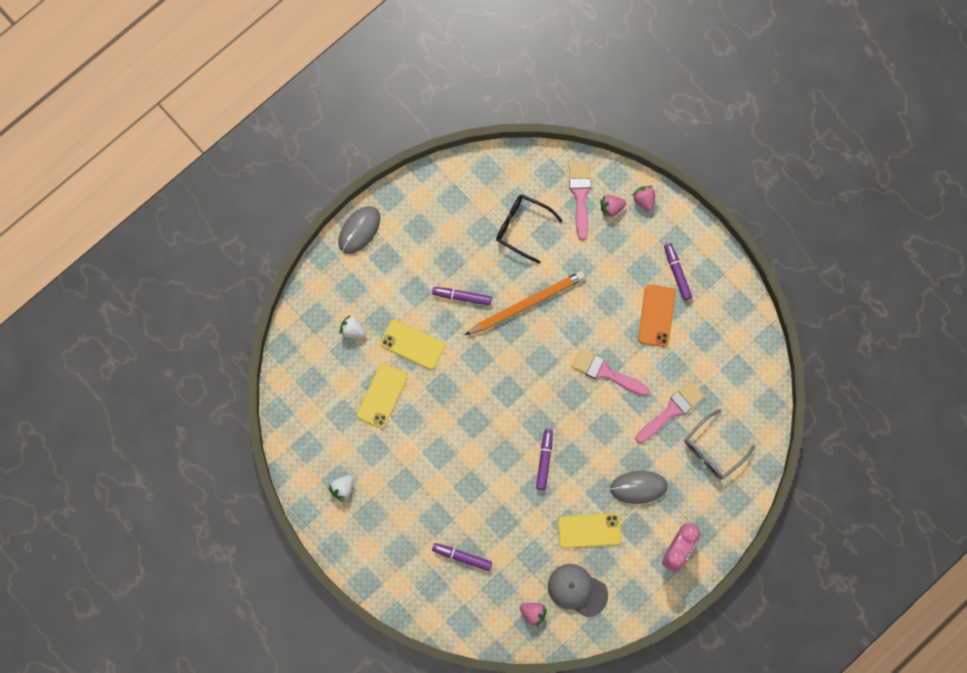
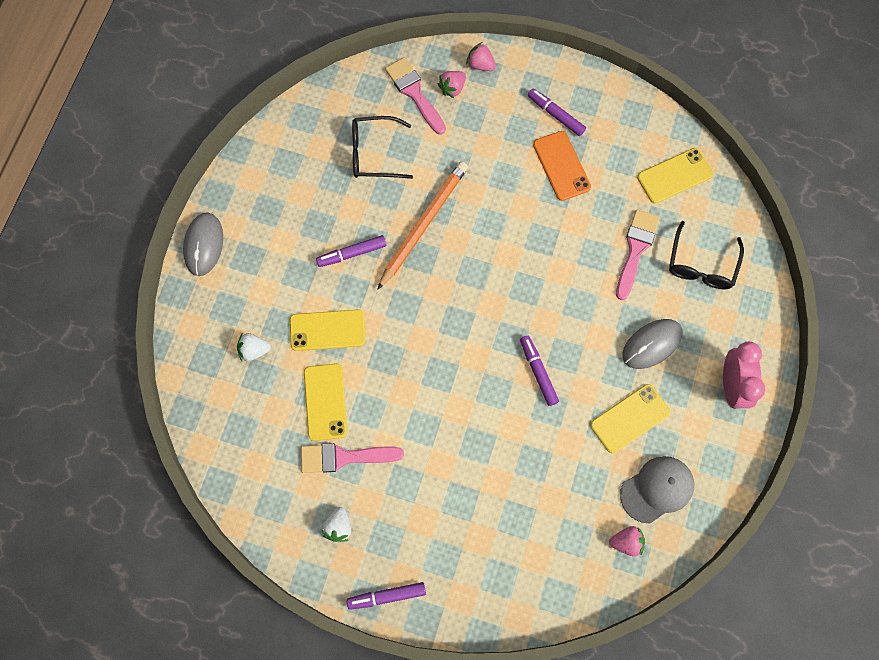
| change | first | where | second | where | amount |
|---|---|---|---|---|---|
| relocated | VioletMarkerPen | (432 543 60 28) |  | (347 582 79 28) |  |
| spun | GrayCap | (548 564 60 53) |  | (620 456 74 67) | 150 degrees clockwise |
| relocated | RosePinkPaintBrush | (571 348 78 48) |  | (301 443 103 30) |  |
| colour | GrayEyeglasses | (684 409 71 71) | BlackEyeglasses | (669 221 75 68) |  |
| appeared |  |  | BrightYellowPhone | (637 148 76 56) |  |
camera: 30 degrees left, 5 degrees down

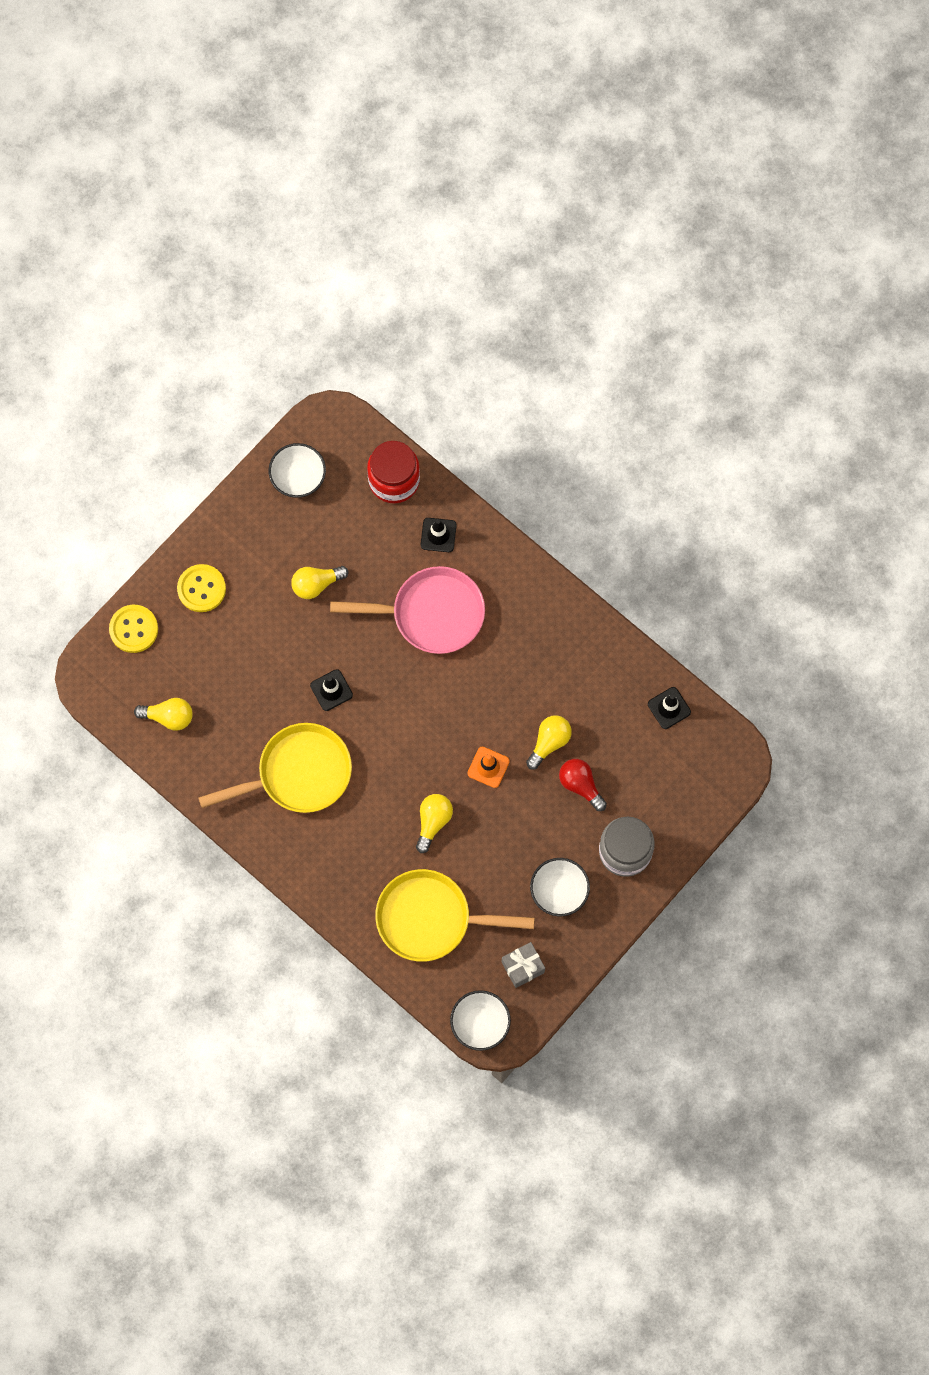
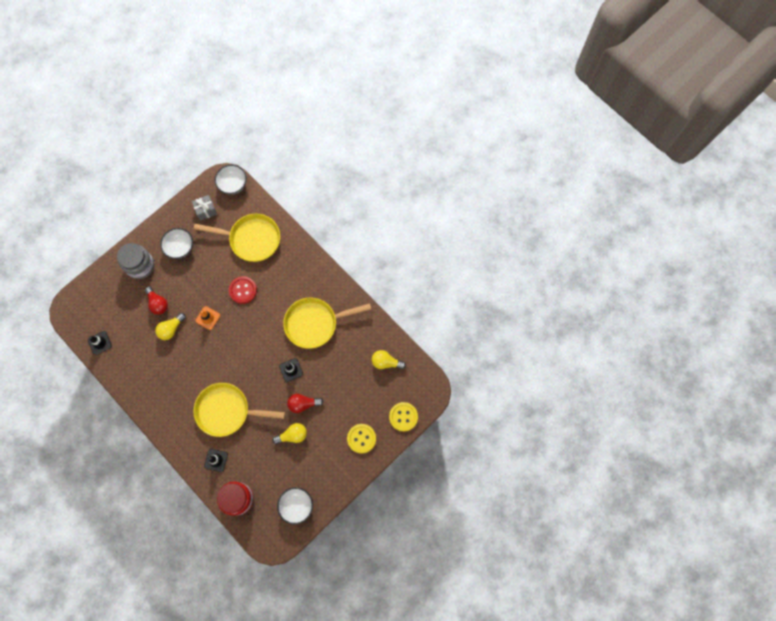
| change | first | where | second | where | amount |
|---|---|---|---|---|---|
| colour | RosePinkPan | (330 566 155 88) | BrightYellowPan | (193 383 92 54) |  |
| exchanged | BrightYellowLightBulb | (416 794 37 59) | RedShirtButton | (229 276 28 28) |  |
| appeared |  |  | RedLightBulb | (287 394 36 19) |  |
camera: 175 degrees left, 0 degrees up

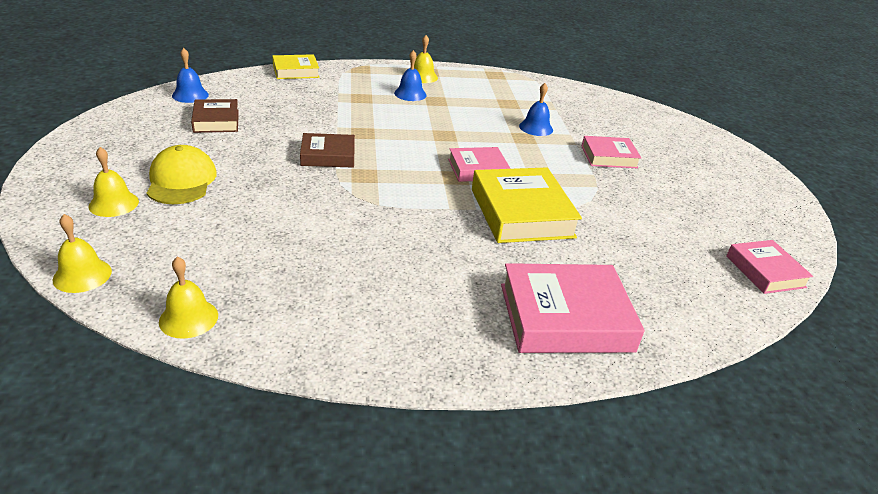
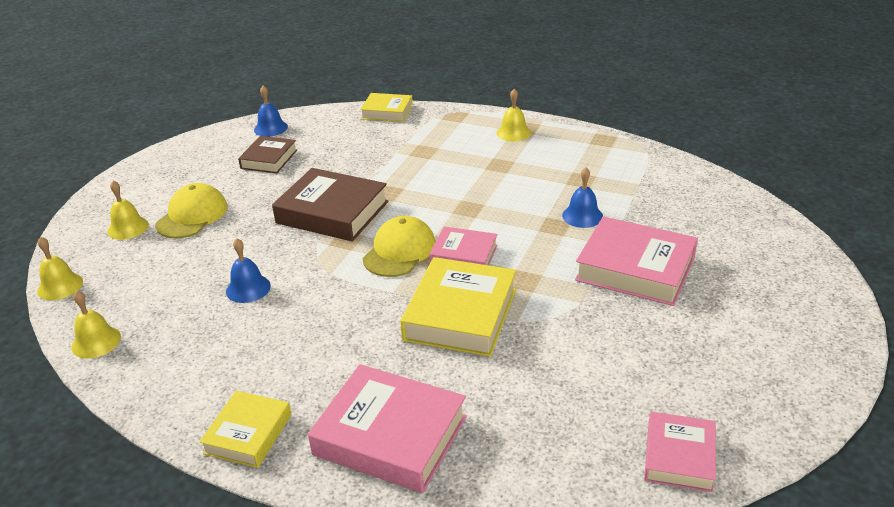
| change | first | where | second | where | amount |
|---|---|---|---|---|---|
| size | BrownHardcover | (300 133 55 35) |  | (272 168 116 74) | x1.68 |
| relocated | BlueSchoolBell | (394 50 33 51) |  | (226 238 45 65) |  |
| size | RosePinkHardcover | (582 136 59 32) |  | (575 216 123 90) | x1.68 |
| appeared |  |  | BrightYellowHardcover | (199 391 92 77) |  |
| appeared |  |  | BrightYellowCap | (363 216 72 61) |  |
camera: 35 degrees right, 0 degrees up

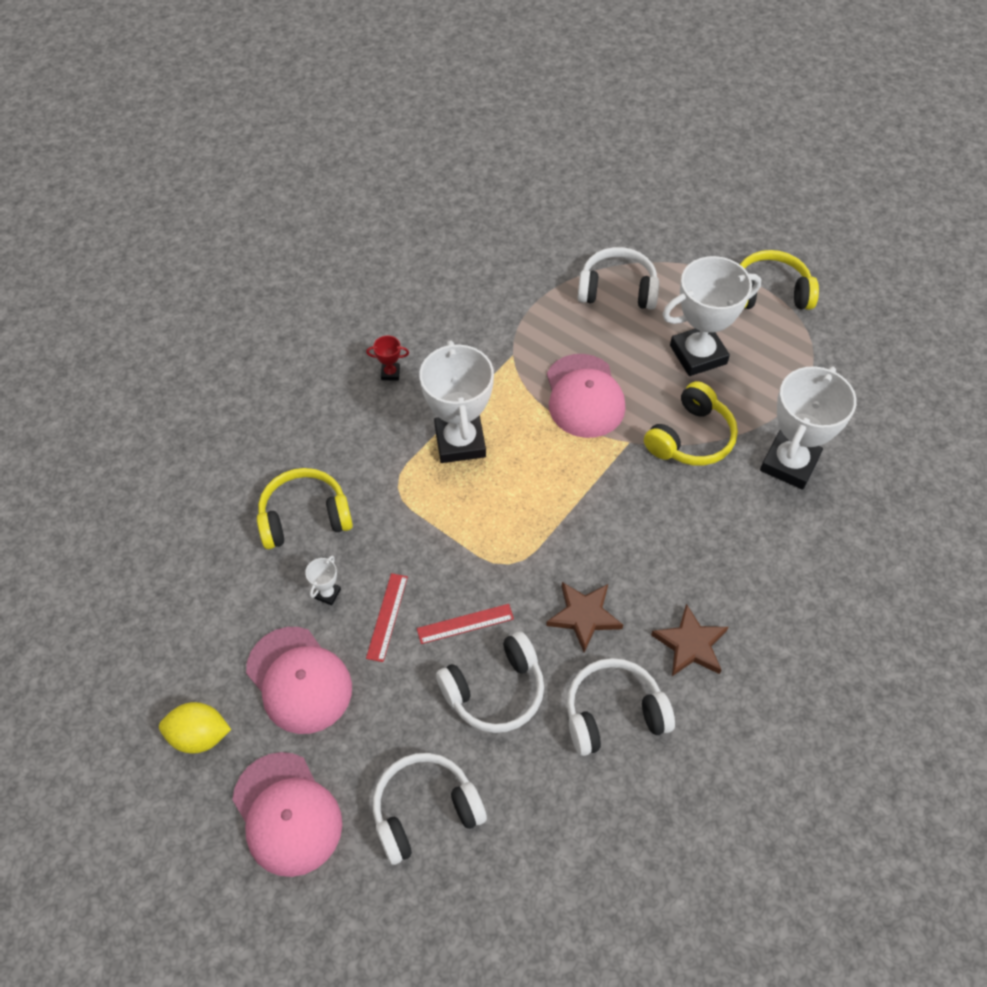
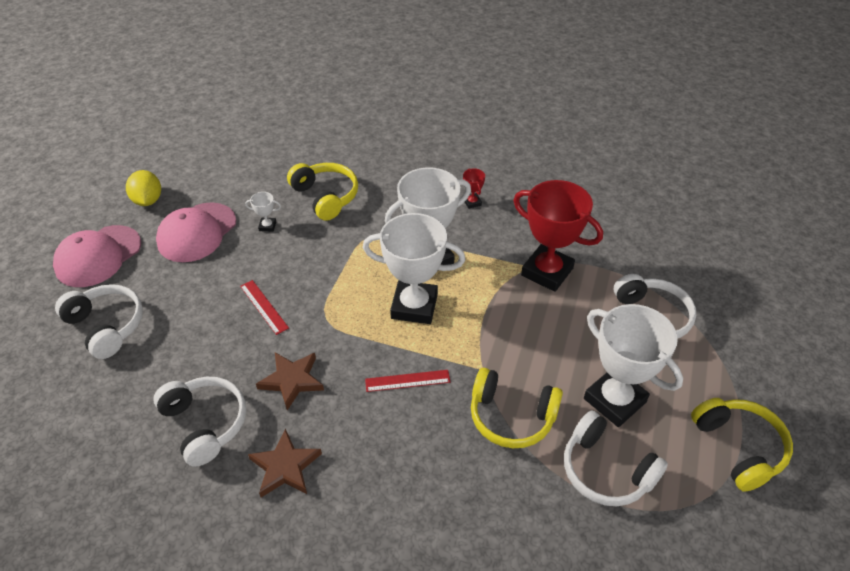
| change | first | where | second | where | amount |
|---|---|---|---|---|---|
| relocated | RedRuler | (366 573 42 89) |  | (365 370 85 22) |  |
| relocated | WhiteHeadset | (436 631 108 102) |  | (564 410 104 96) |  |
| missing | RosePinkCap | (547 354 78 84) |  |  |  |
| relocated | WhitePrizeCup | (760 366 97 123) |  | (363 213 102 111) |  |
| appeared |  |  | RedPrizeCup | (513 180 90 112) |  |
camera: 70 degrees right, 10 degrees down

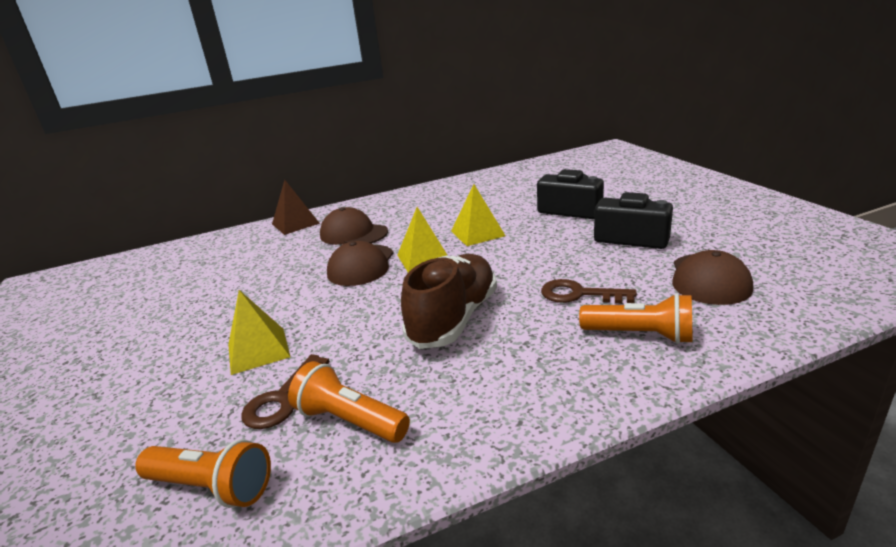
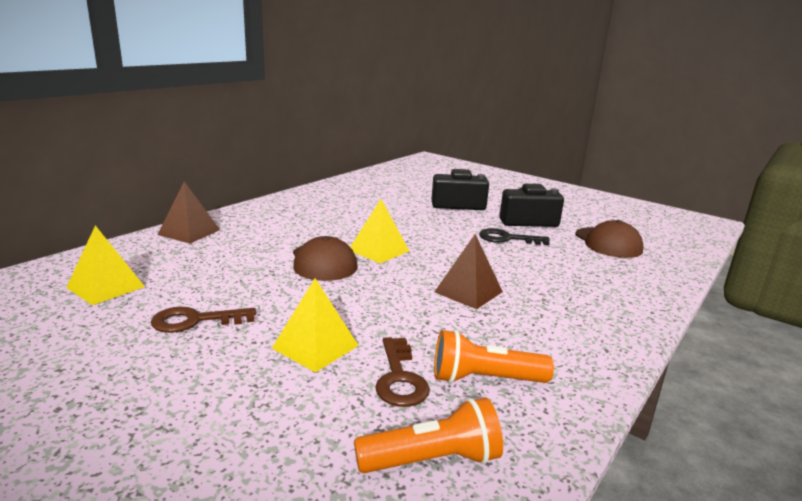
| change | first | where | second | where | amount |
|---|---|---|---|---|---|
| missing | BrownCap | (320 207 68 38) |  |  |  |
| exchanged | BrownSneaker | (401 254 96 95) | BrownSolidPyramid | (434 234 69 75) |  |
| relocated | BrightYellowSolidPyramid | (451 184 55 62) |  | (66 225 79 80) |  |
| relocated | BrownKey | (541 279 96 25) |  | (151 307 105 26) |  |
| missing | OrangePocketTorch | (579 293 113 51) |  |  |  |
| appeared |  |  | BlackKey | (479 228 71 17) |  |
camera: 35 degrees left, 5 degrees down

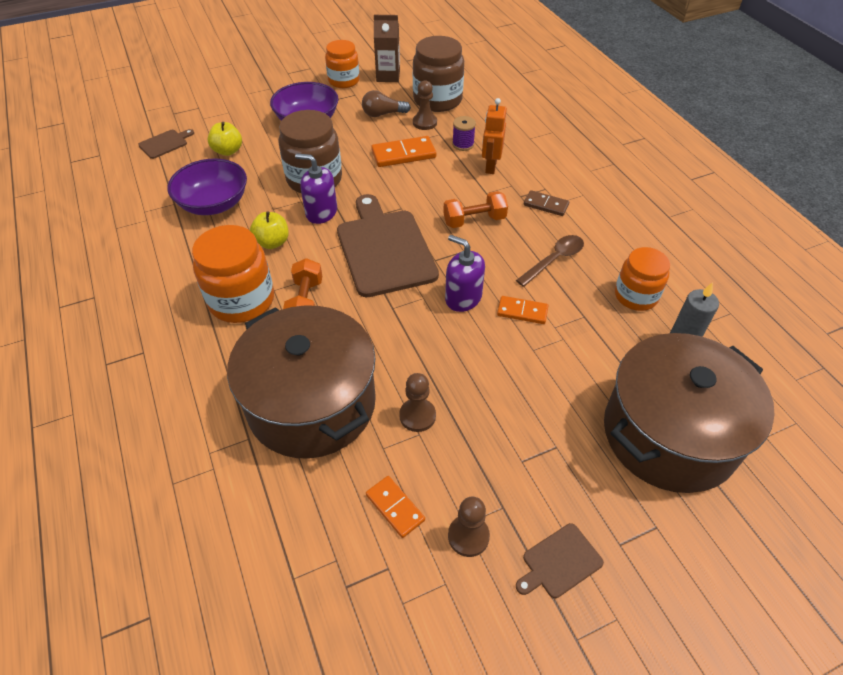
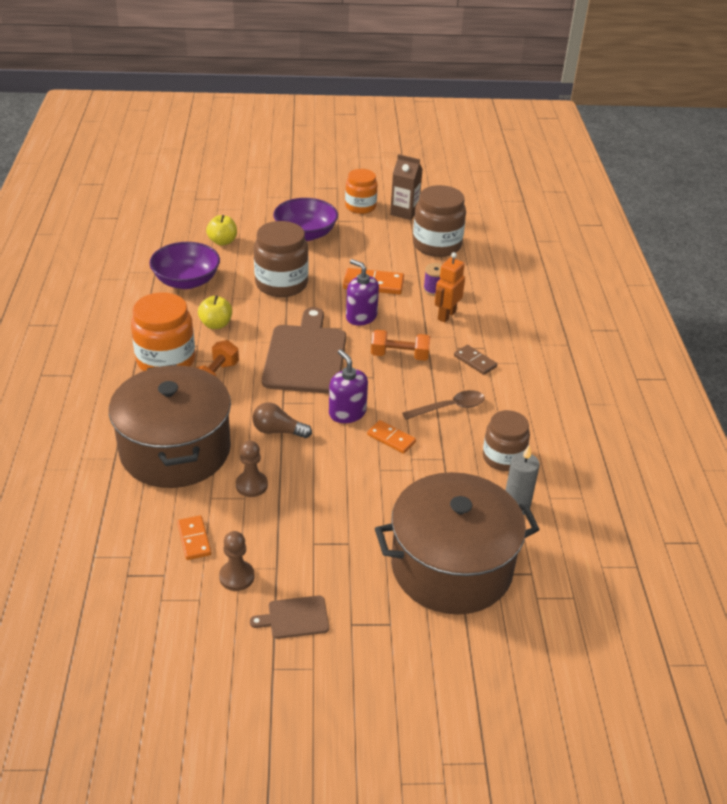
| change | first | where | second | where | amount |
|---|---|---|---|---|---|
| missing | BrownChoppingBoard | (138 129 56 30) |  |  |  |
| relocated | VioletSoapDispenser | (295 153 42 71) |  | (346 259 33 67) |  |
| relocated | BrownLightBulb | (362 90 49 27) |  | (253 402 59 36) |  |
| missing | BrownChessPawn | (413 80 24 50) |  |  |  |
| colour | OrangeJamJar | (615 247 55 64) | BrownJamJar | (483 410 47 61) |  |
camera: 20 degrees right, 10 degrees down

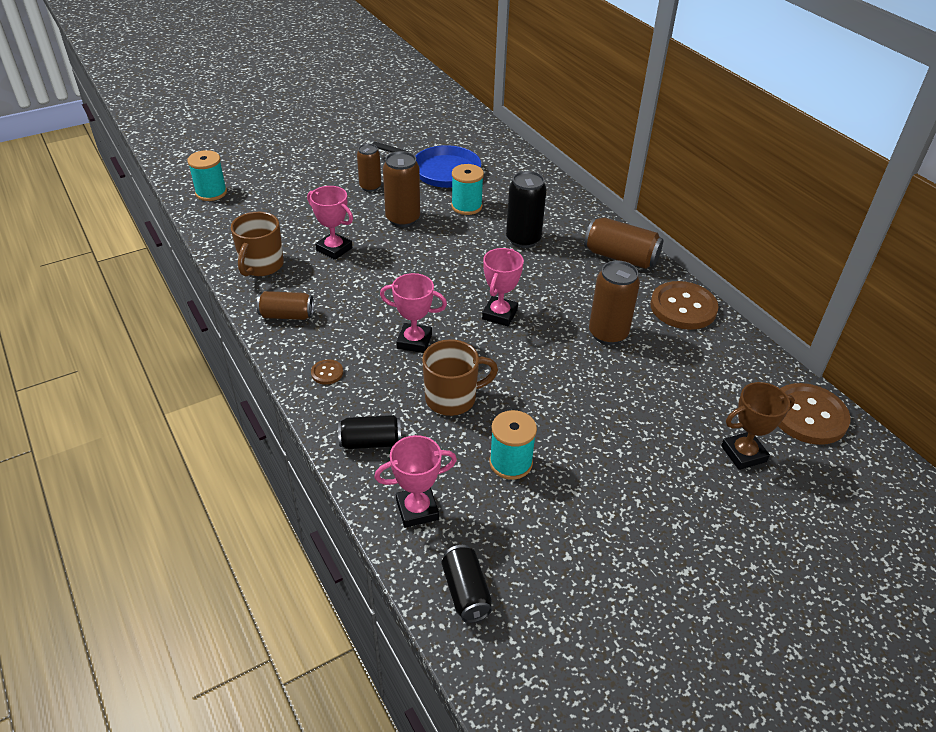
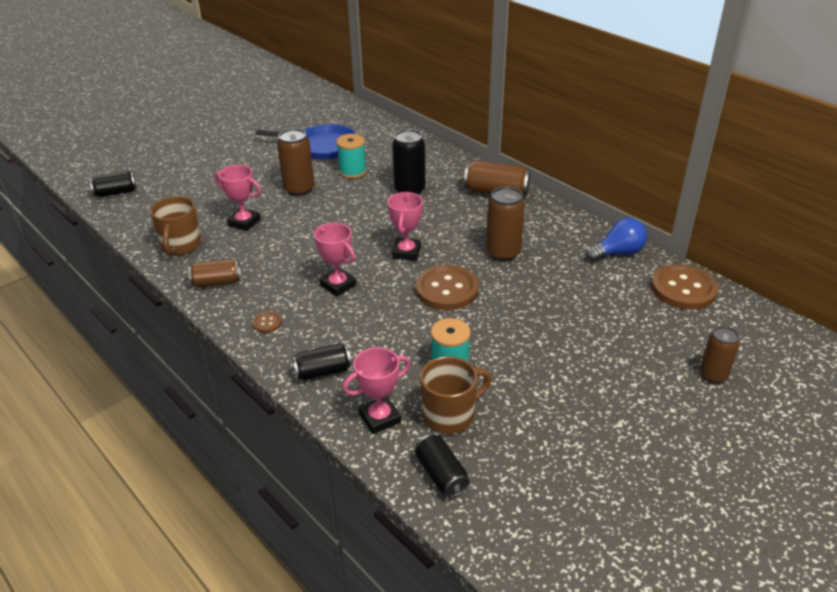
| change | first | where | second | where | amount |
|---|---|---|---|---|---|
| exchanged | AquaSpool | (187 150 40 51) | BlackTin | (90 171 47 26) |  |
| relocated | BrownTin | (357 144 24 48) |  | (700 326 40 57) |  |
| spun | RosePinkPrizeCup | (380 273 67 80) |  | (314 223 42 74) | 45 degrees clockwise |
| relocated | BrownTeaMug | (422 339 76 77) |  | (420 356 71 78) |  |
| relocated | BrownShirtButton | (650 281 69 49) |  | (415 265 64 45) |  |
| missing | BrownPrizeCup | (721 382 74 88) |  |  |  |
| appeared |  |  | BlueLightBulb | (586 218 61 43) |  |
camera: 10 degrees left, 5 degrees down

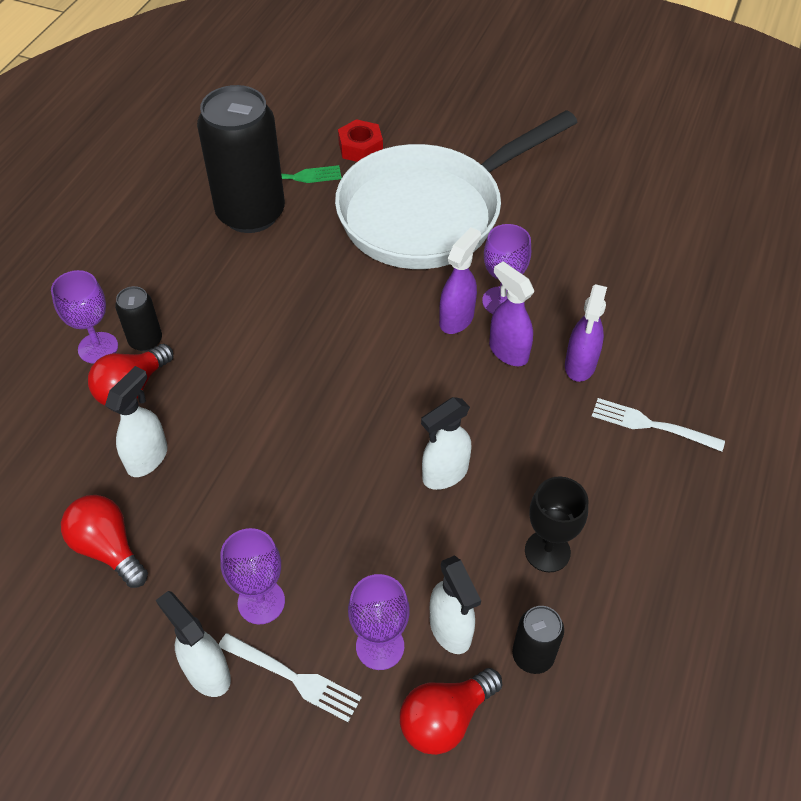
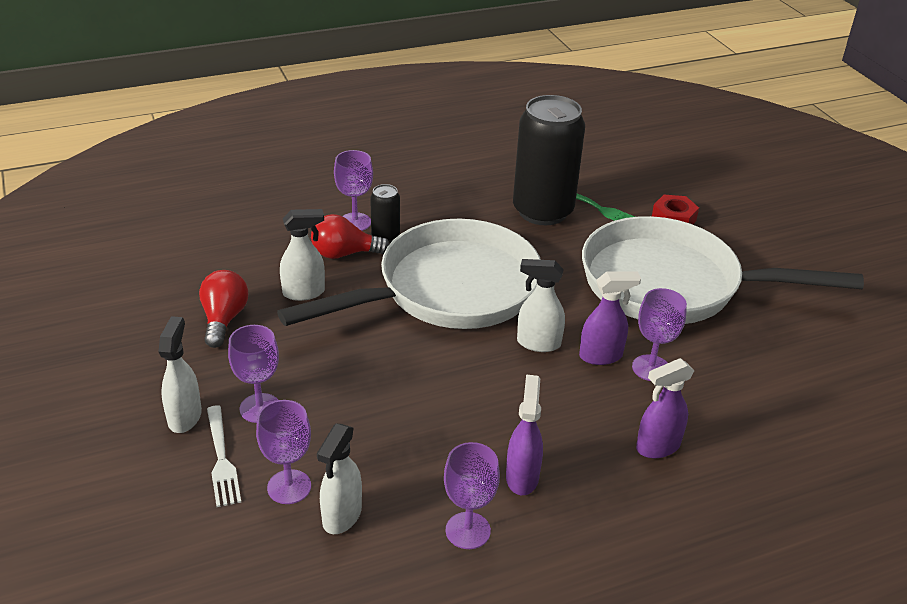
| change | first | where | second | where | amount |
|---|---|---|---|---|---|
| missing | RedLightBulb | (400 668 102 87) |  |  |  |
| relocated | WhiteSprayer | (421 397 51 93) |  | (517 259 48 93) |  |
| relocated | VioletSprayer | (489 261 45 105) |  | (506 375 37 120) |  |
| missing | BlackTin | (512 606 52 68) |  |  |  |
| colour | BlackChalice | (525 477 63 95) | VioletChalice | (444 442 56 107) |  |
| missing | WhiteFork | (592 398 133 54) |  |  |  |
| appeared |  |  | WhitePan | (277 219 264 110) |  |
camera: 45 degrees right, 15 degrees down

